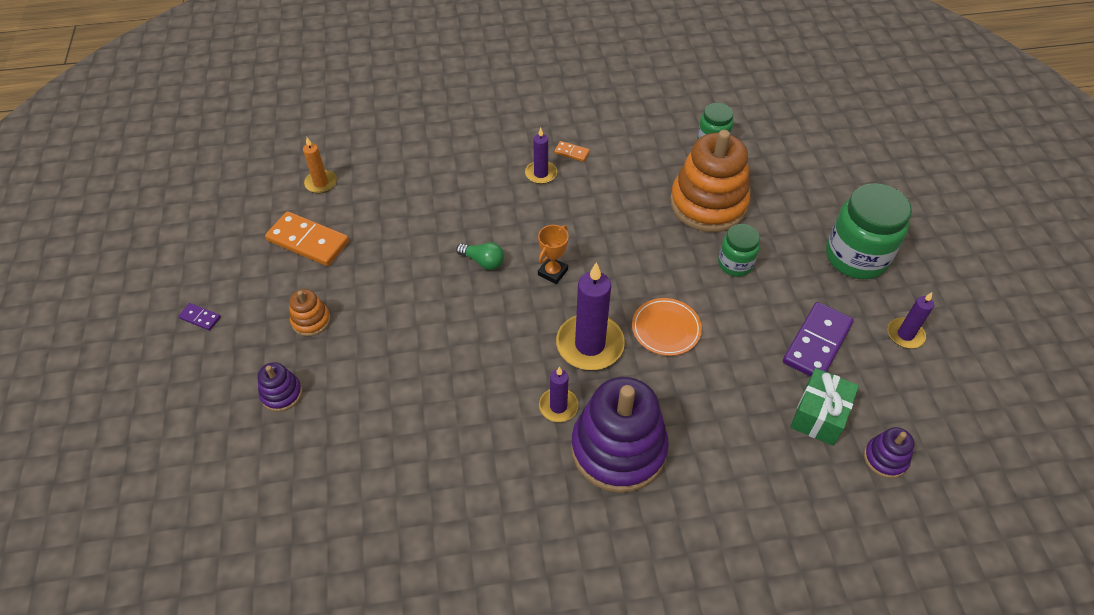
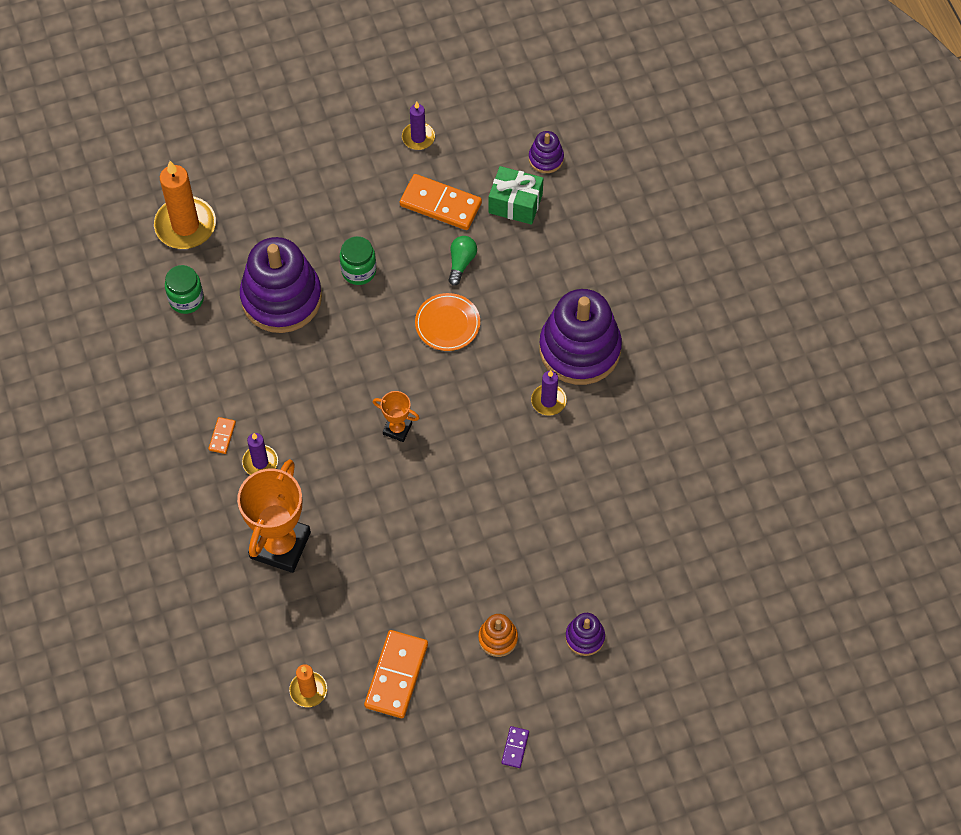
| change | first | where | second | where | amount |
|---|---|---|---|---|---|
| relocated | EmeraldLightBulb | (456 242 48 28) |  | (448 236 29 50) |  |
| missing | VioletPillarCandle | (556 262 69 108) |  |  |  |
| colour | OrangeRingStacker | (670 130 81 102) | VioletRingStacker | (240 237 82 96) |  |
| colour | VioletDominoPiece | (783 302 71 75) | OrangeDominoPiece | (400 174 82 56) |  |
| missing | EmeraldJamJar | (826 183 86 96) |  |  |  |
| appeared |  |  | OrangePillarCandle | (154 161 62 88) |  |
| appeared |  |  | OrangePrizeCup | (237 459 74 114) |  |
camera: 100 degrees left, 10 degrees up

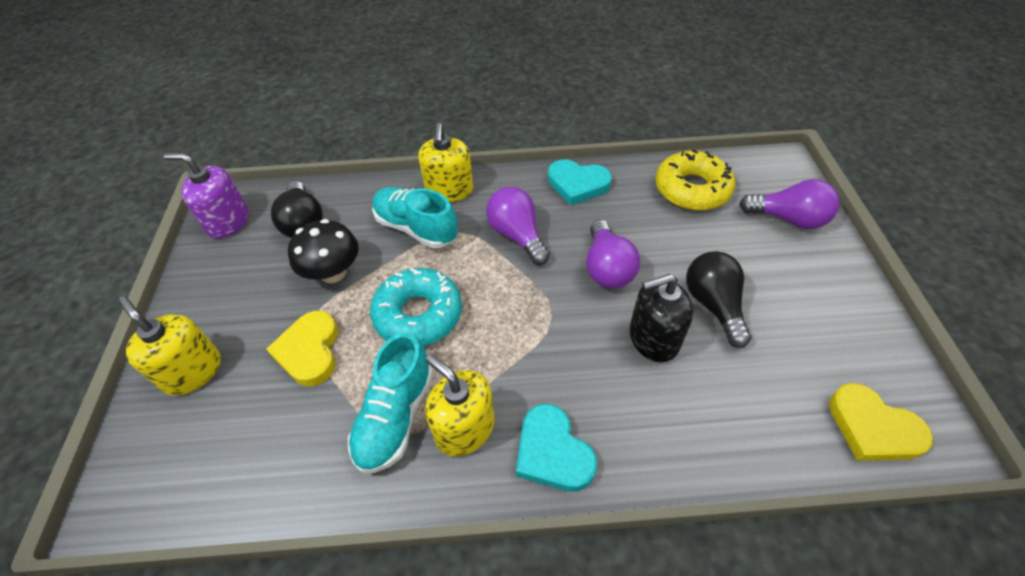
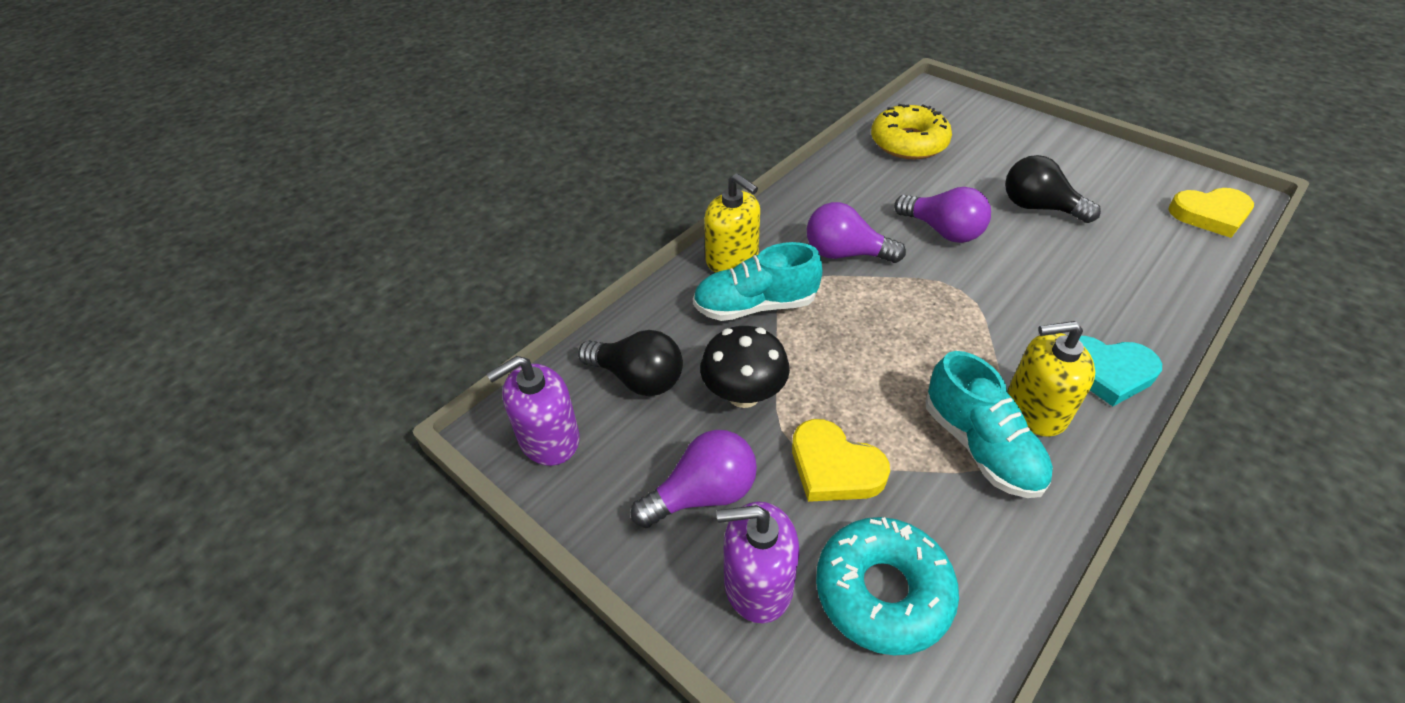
| change | first | where | second | where | amount |
|---|---|---|---|---|---|
| colour | BrightYellowSoapDispenser | (118 296 103 100) | VioletSoapDispenser | (717 502 82 121) |  |
| relocated | AquaGlazedDonut | (370 268 92 78) |  | (816 517 143 139) |  |
| missing | AquaLoveHeart | (548 159 64 46) |  |  |  |
| missing | BlackSoapDispenser | (629 274 64 88) |  |  |  |
| relocated | VioletLightBulb | (739 179 101 50) |  | (631 430 126 98) |  |
camera: 45 degrees left, 5 degrees down

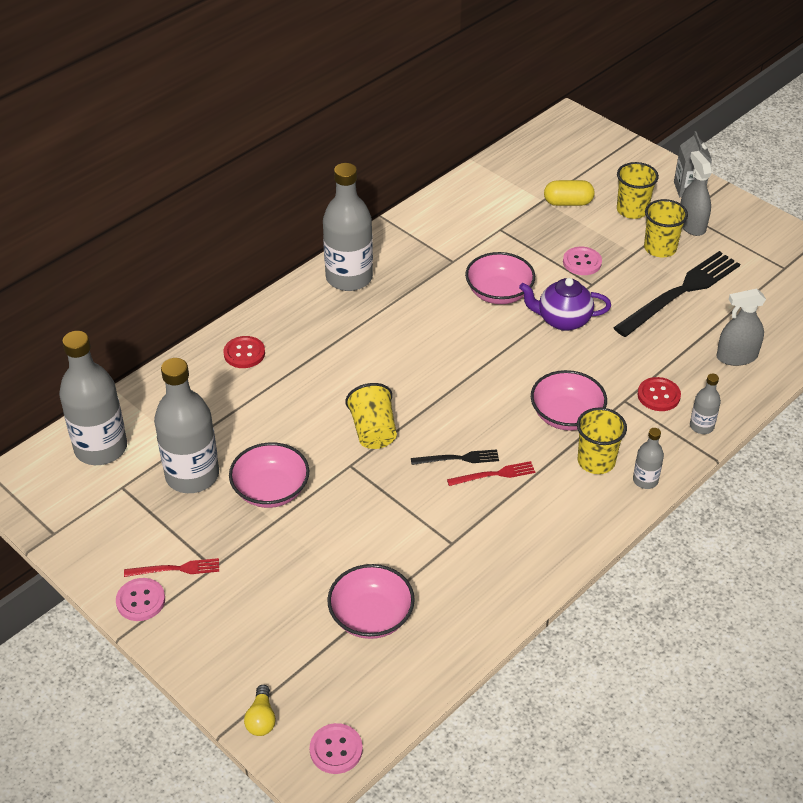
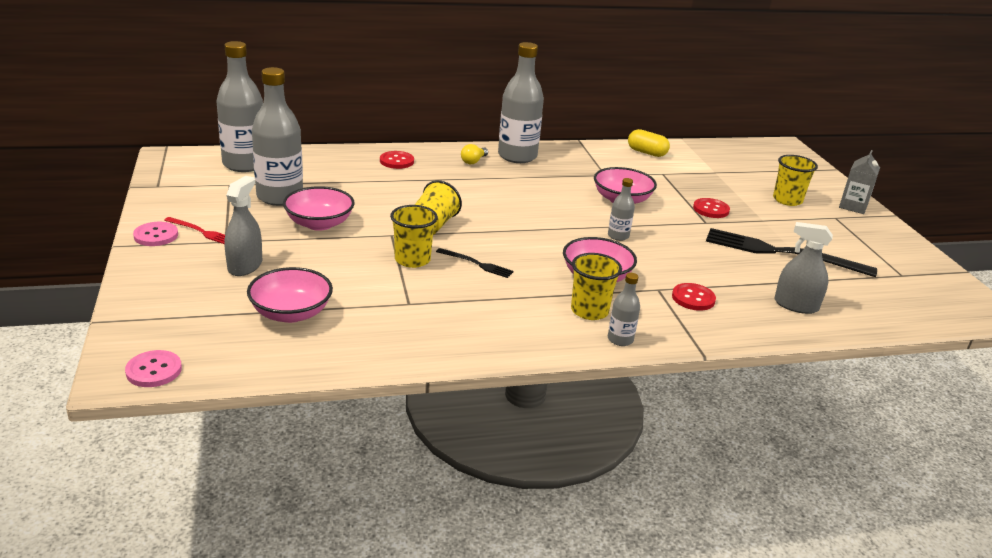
| change | first | where | second | where | amount |
|---|---|---|---|---|---|
| relocated | BrightYellowLightBulb | (244 685 32 51) |  | (461 144 27 20) |  |
| missing | RedFork | (447 461 88 25) |  |  |  |
| missing | VioletTeaPot | (519 278 92 53) |  |  |  |
| relocated | BrightYellowPill | (544 180 51 26) |  | (628 129 42 28) |  |
| colour | RosePinkShirtButton | (563 247 39 28) | RedShirtButton | (693 198 37 20) |  |
| spun | BlackFork | (613 251 127 86) |  | (706 228 171 49) | 150 degrees counterclockwise |
| relocated | BrightYellowTumbler | (644 199 44 58) |  | (390 205 48 63) |  |
| relocated | GraySprayer | (680 151 32 85) |  | (225 176 37 100) |  |
| relocated | GrayBottle | (690 374 31 60) |  | (608 178 27 63) |  |
camera: 30 degrees right, 15 degrees down

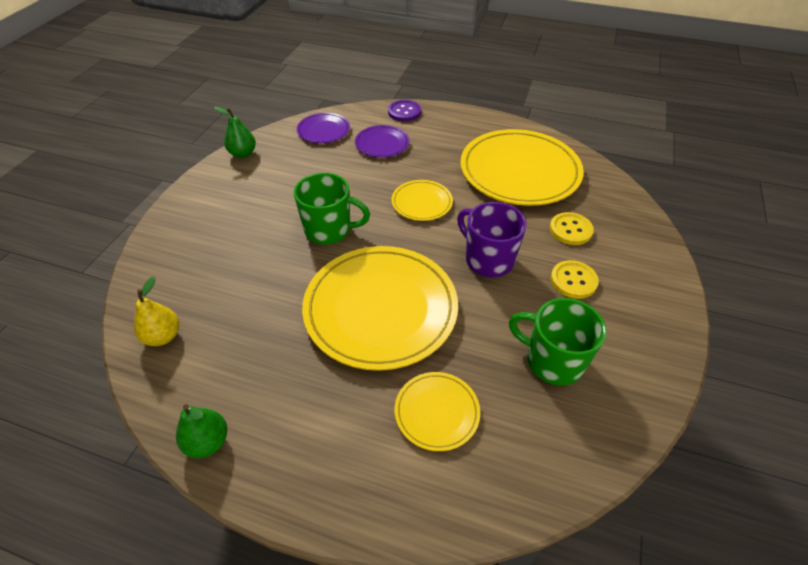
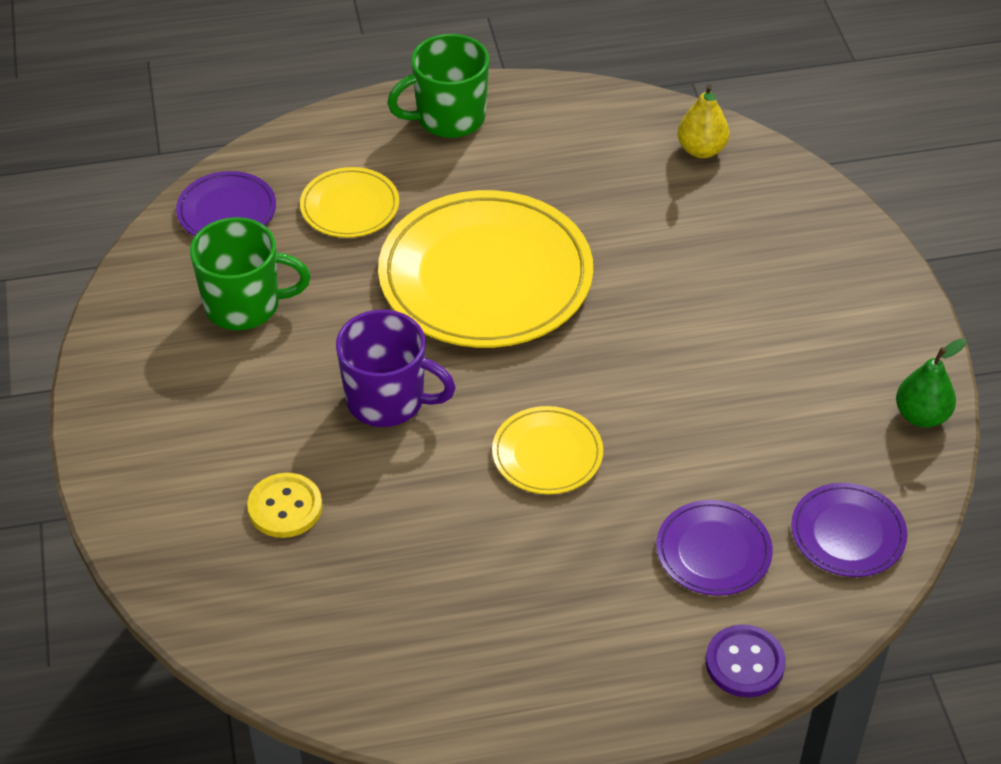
| change | first | where | second | where | amount |
|---|---|---|---|---|---|
| missing | EmeraldPear | (176 404 51 54) |  |  |  |
| relocated | EmeraldTeaMug | (294 173 76 71) |  | (387 34 102 104) |  |
| missing | BrightYellowFlatDish | (460 129 124 77) |  |  |  |
| missing | BrightYellowShirtButton | (551 260 48 39) |  |  |  |
| appeared |  |  | VioletFlatDish | (176 171 100 65) |  |
camera: 150 degrees right, 0 degrees up

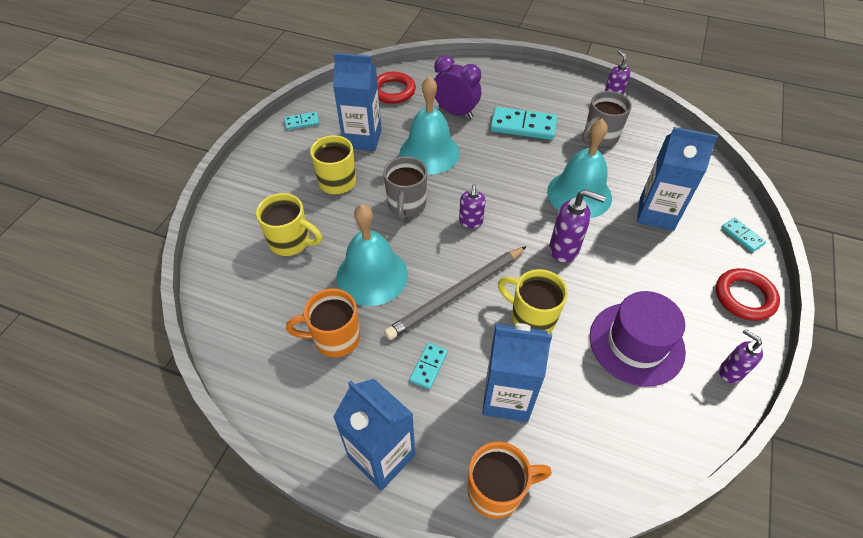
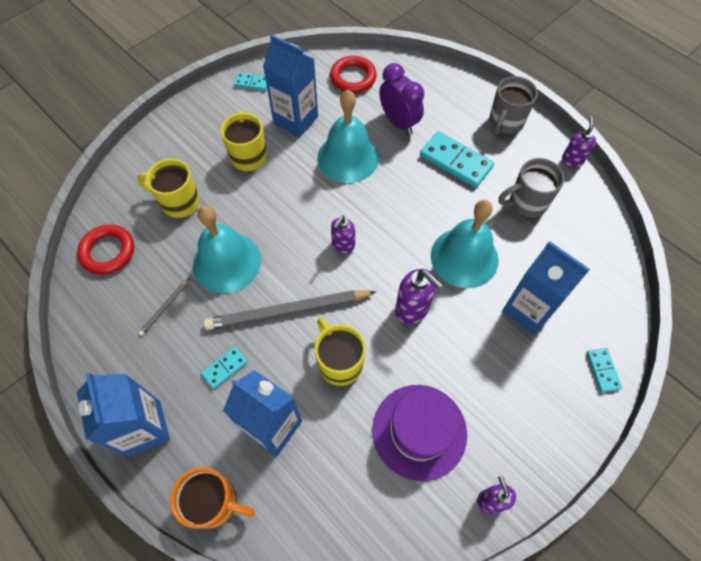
| change | first | where | second | where | amount |
|---|---|---|---|---|---|
| spun | BrightYellowTeaMug | (256 193 66 63) |  | (137 159 63 59) | 150 degrees clockwise |
| exchanged | OrangeTeaMug | (286 289 74 68) | GrayPencil | (139 278 51 58) |  |
| relocated | GrayTeaMug | (383 156 44 65) |  | (489 76 49 59) |  |
| relocated | RedRing | (716 268 64 53) |  | (77 225 57 49) |  |
camera: 25 degrees right, 10 degrees up

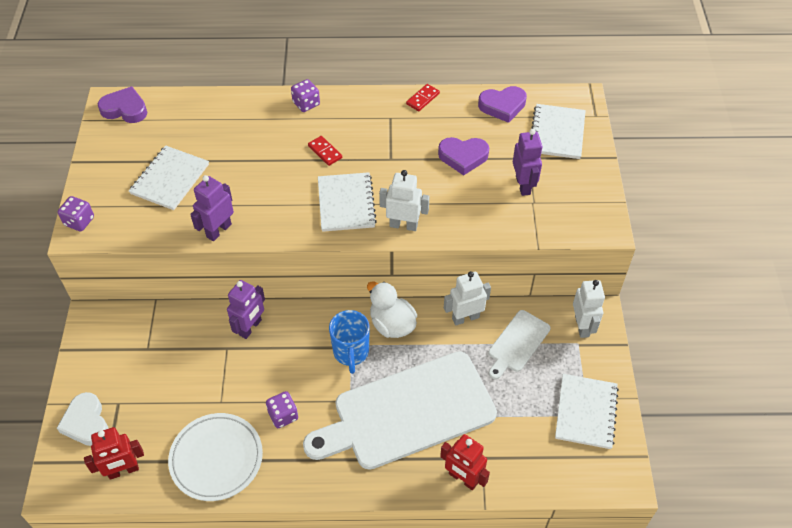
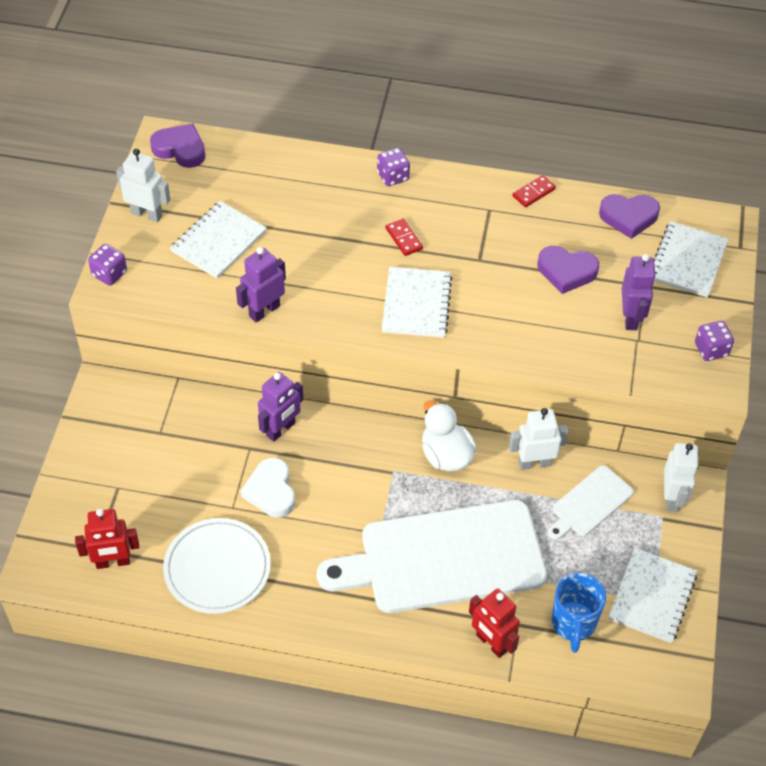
| change | first | where | second | where | amount |
|---|---|---|---|---|---|
| relocated | WhiteLoveHeart | (57 392 51 54) |  | (241 458 54 60) |  |
| relocated | VioletGameDie | (266 391 32 37) |  | (695 321 39 40) |  |
| relocated | BlueTeaMug | (329 310 41 64) |  | (551 573 55 80) |  |
| relocated | WhiteToyRobot | (379 170 51 61) |  | (116 148 54 75) |  |
camera: 10 degrees right, 0 degrees up

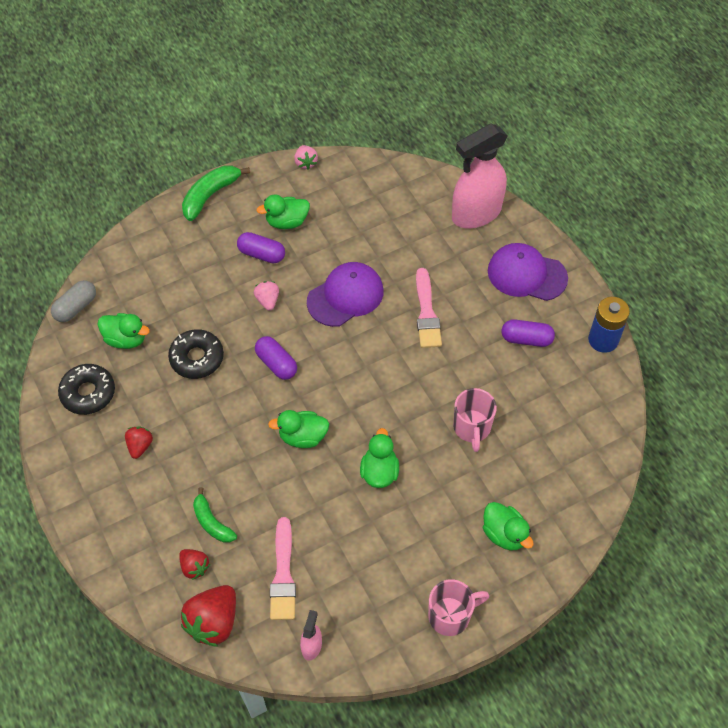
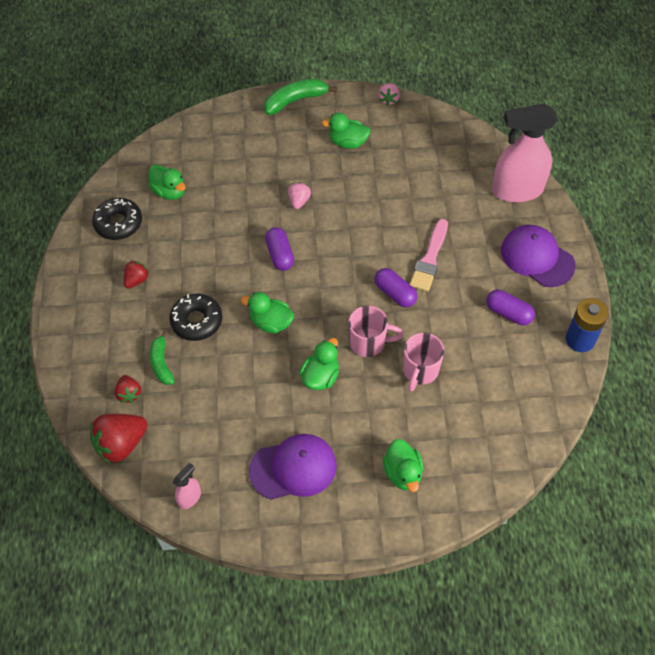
| change | first | where | second | where | amount |
|---|---|---|---|---|---|
| missing | GrayPill | (51 280 45 42) |  |  |  |
| relocated | BlackGlazedDonut | (168 329 56 50) |  | (169 294 53 47) |  |
| relocated | VioletPill | (237 232 48 31) |  | (375 268 42 39) |  |
| missing | RosePinkPaintBrush | (270 517 26 103) |  |  |  |
| relocated | VioletCap | (307 262 77 65) |  | (249 434 88 66) |  |
| relocated | RosePinkTeaMug | (428 579 61 57) |  | (348 306 56 51) |  |
camera: 25 degrees right, 0 degrees up

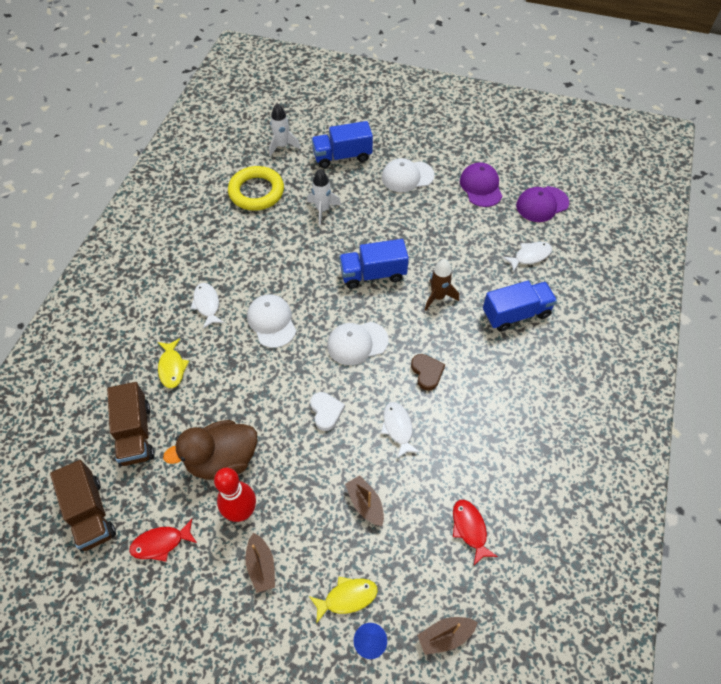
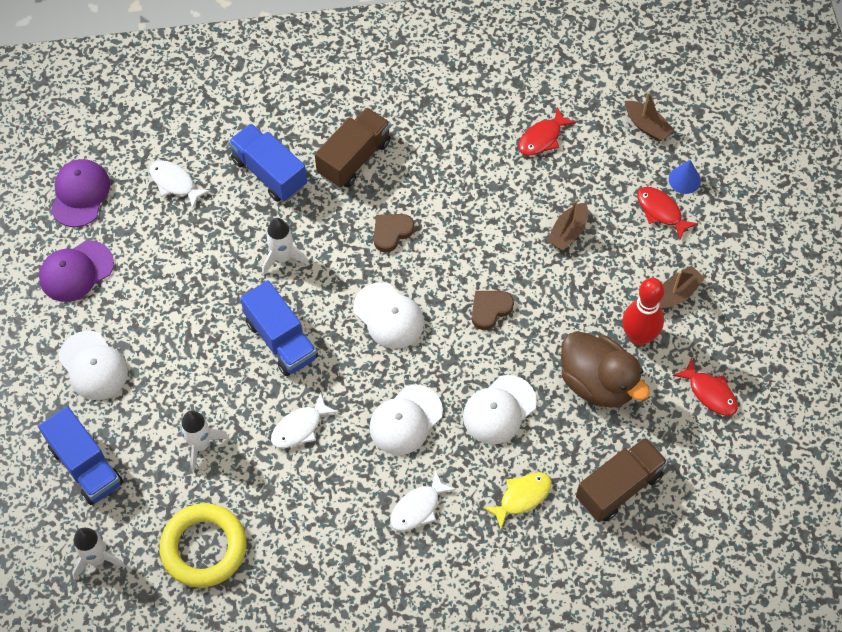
| change | first | where | second | where | amount |
|---|---|---|---|---|---|
| relocated | BrownToyTruck | (50 460 66 92) |  | (315 107 76 81) |  |
| colour | BrightYellowFish | (309 577 69 47) | RedFish | (637 187 61 53) |  |
| colour | WhiteLoveHeart | (310 392 35 39) | BrownLoveHeart | (472 291 42 39) |  |
| relocated | WhiteFish | (381 402 39 57) |  | (271 392 67 56) |  |
| colour | BrownRocket | (425 259 34 52) | WhiteRocket | (262 218 47 58) |  |
| spun | VioletCap | (516 186 53 36) |  | (51 159 59 68) | 120 degrees counterclockwise |
| appeared |  |  | WhiteCap | (463 375 74 69) |  |
camera: 115 degrees left, 5 degrees up

